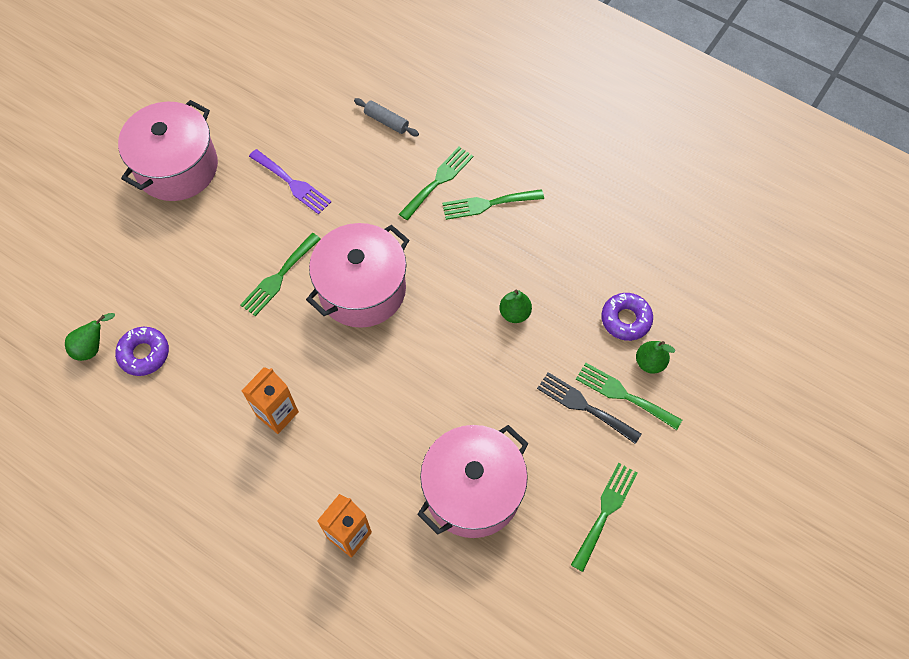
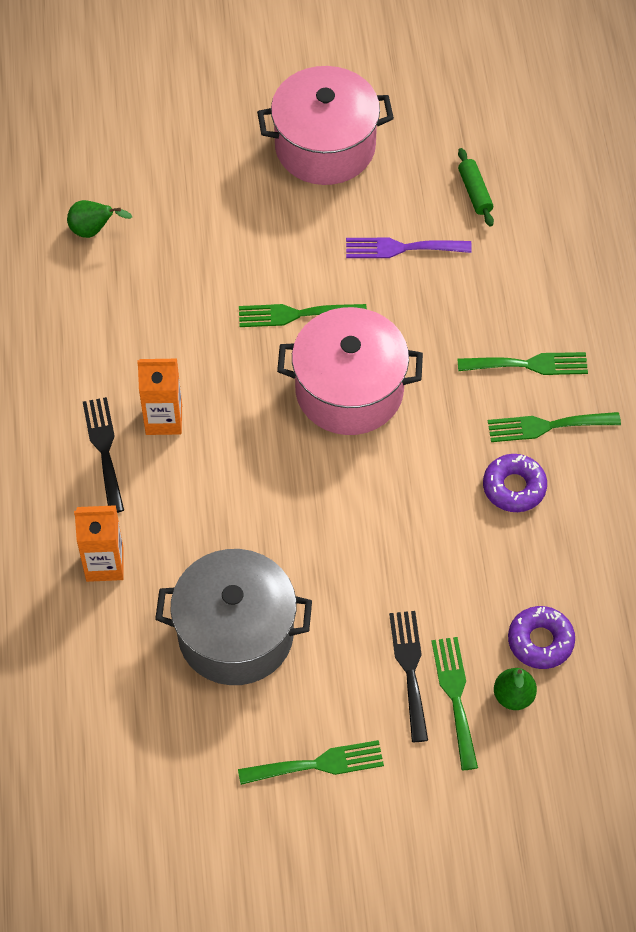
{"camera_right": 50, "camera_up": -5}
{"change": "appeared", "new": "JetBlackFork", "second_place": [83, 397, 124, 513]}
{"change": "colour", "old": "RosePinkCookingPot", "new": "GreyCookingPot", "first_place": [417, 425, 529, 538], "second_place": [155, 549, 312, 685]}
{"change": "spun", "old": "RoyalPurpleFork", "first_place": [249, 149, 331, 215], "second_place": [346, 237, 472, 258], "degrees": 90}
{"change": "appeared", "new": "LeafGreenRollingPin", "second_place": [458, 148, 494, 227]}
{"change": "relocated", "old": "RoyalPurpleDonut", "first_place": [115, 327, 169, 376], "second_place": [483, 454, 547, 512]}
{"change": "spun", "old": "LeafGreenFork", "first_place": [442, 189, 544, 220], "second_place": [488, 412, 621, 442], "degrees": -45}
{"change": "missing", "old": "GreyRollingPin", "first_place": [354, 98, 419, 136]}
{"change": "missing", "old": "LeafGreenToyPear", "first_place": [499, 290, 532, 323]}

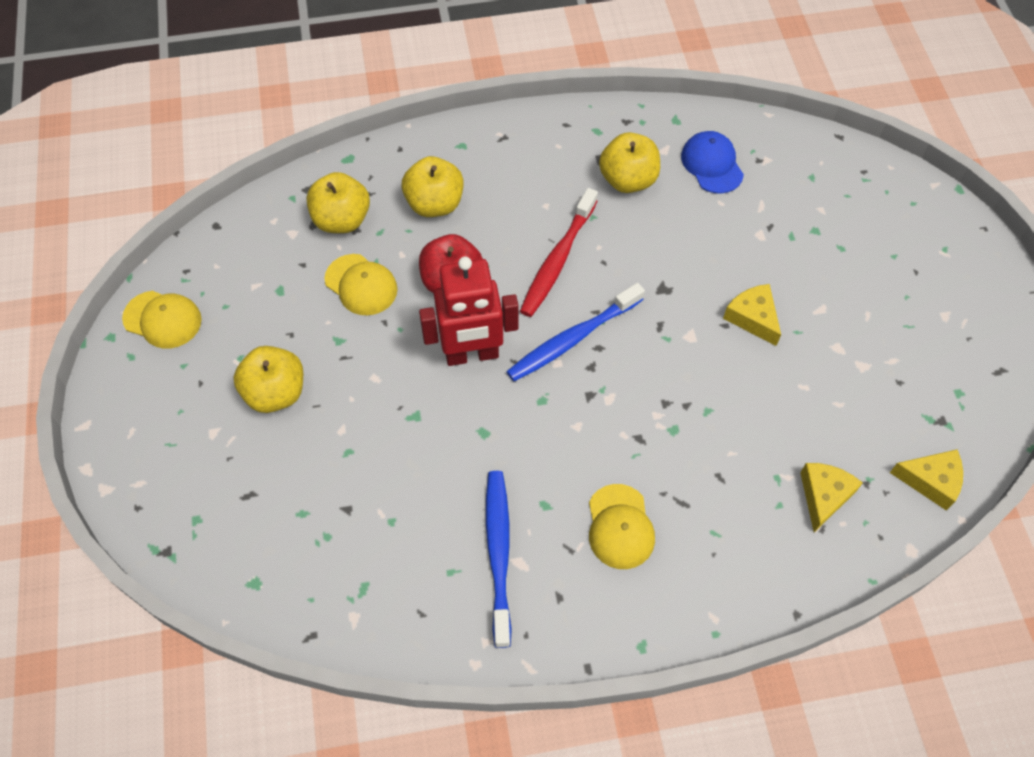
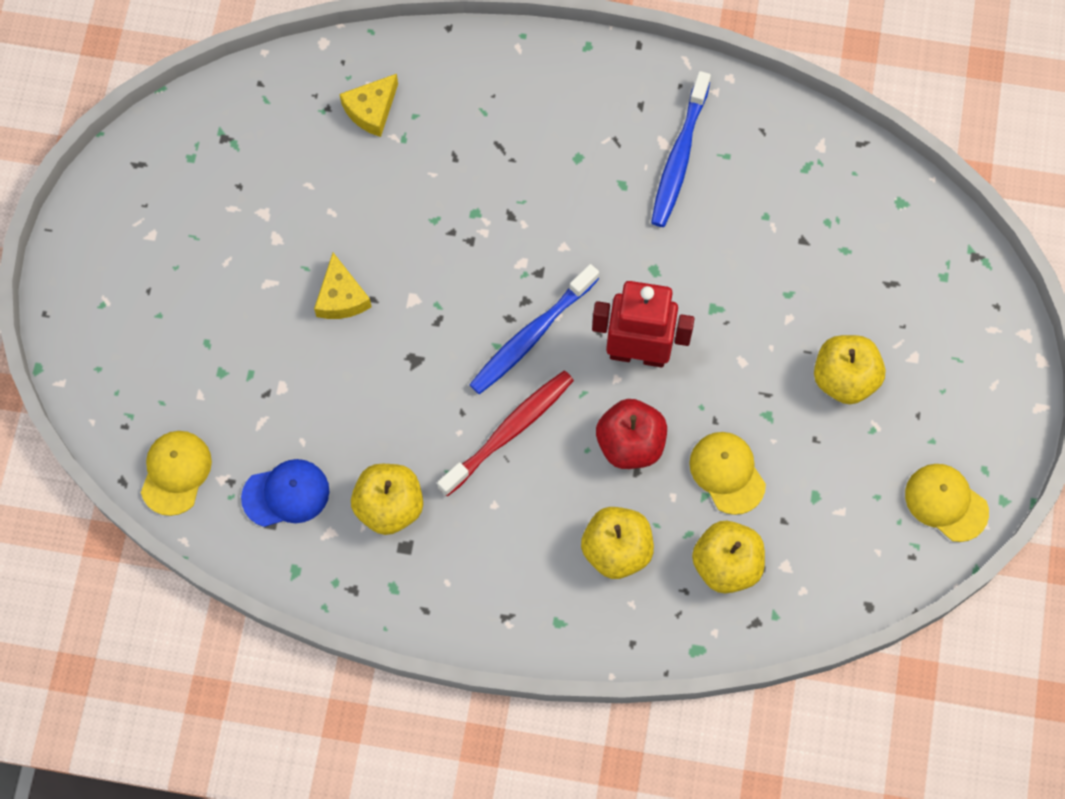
{"camera_right": -160, "camera_up": 10}
{"change": "relocated", "old": "GoldenPeakedCap", "first_place": [589, 484, 655, 569], "second_place": [141, 431, 212, 516]}
{"change": "spun", "old": "CobaltPeakedCap", "first_place": [681, 131, 744, 194], "second_place": [241, 459, 329, 527], "degrees": -105}
{"change": "spun", "old": "CobaltDentalBrush", "first_place": [506, 283, 645, 381], "second_place": [469, 264, 599, 394], "degrees": 150}
{"change": "missing", "old": "GoldenCheeseWedge", "first_place": [890, 449, 963, 511]}

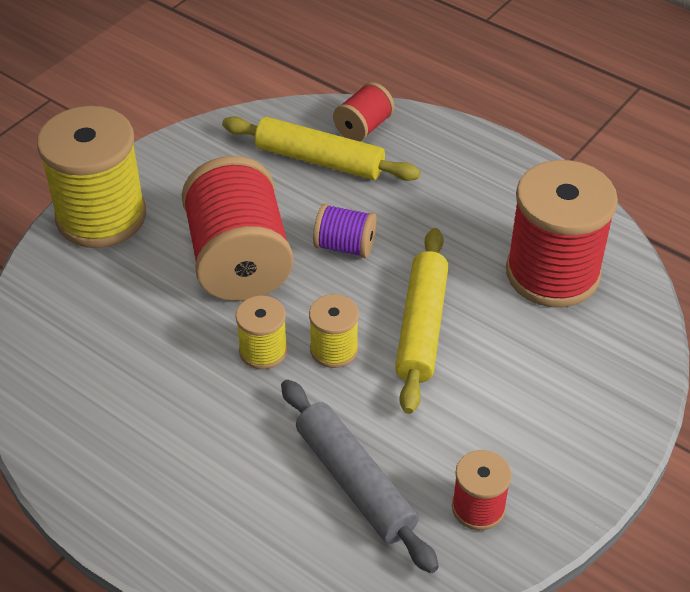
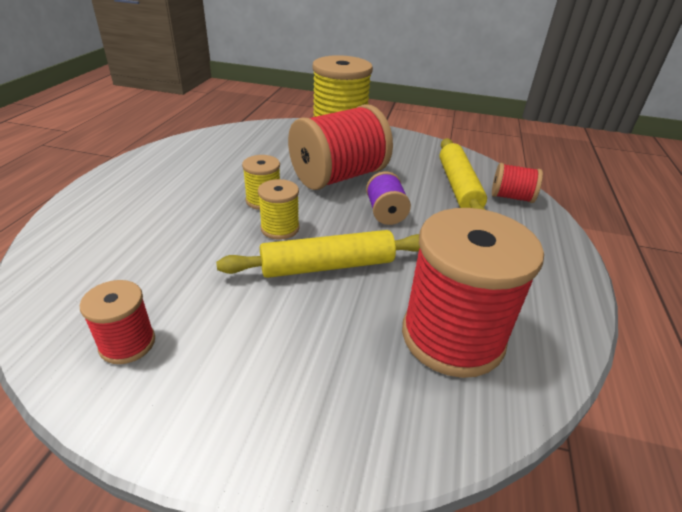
{"camera_right": 65, "camera_up": -10}
{"change": "missing", "old": "GreyRollingPin", "first_place": [281, 380, 439, 573]}

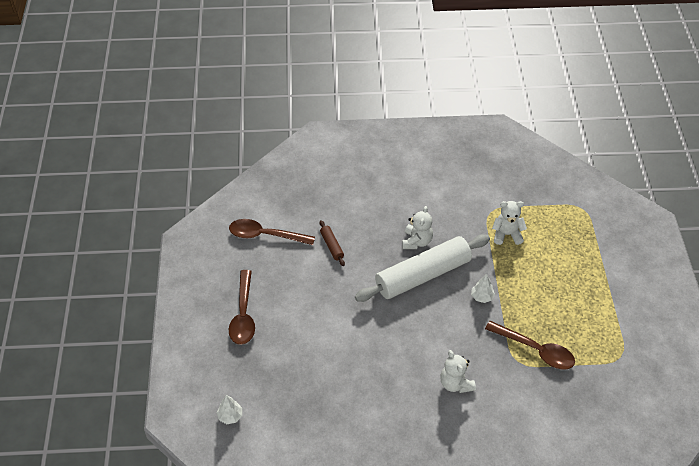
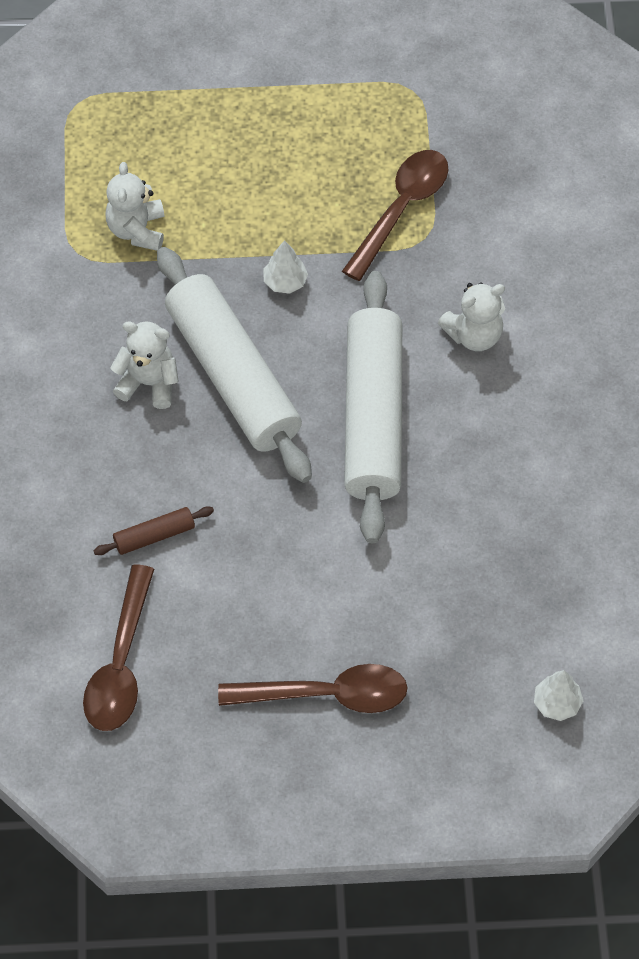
{"camera_right": -90, "camera_up": 10}
{"change": "appeared", "new": "SnowWhiteRollingPin", "second_place": [344, 271, 402, 543]}

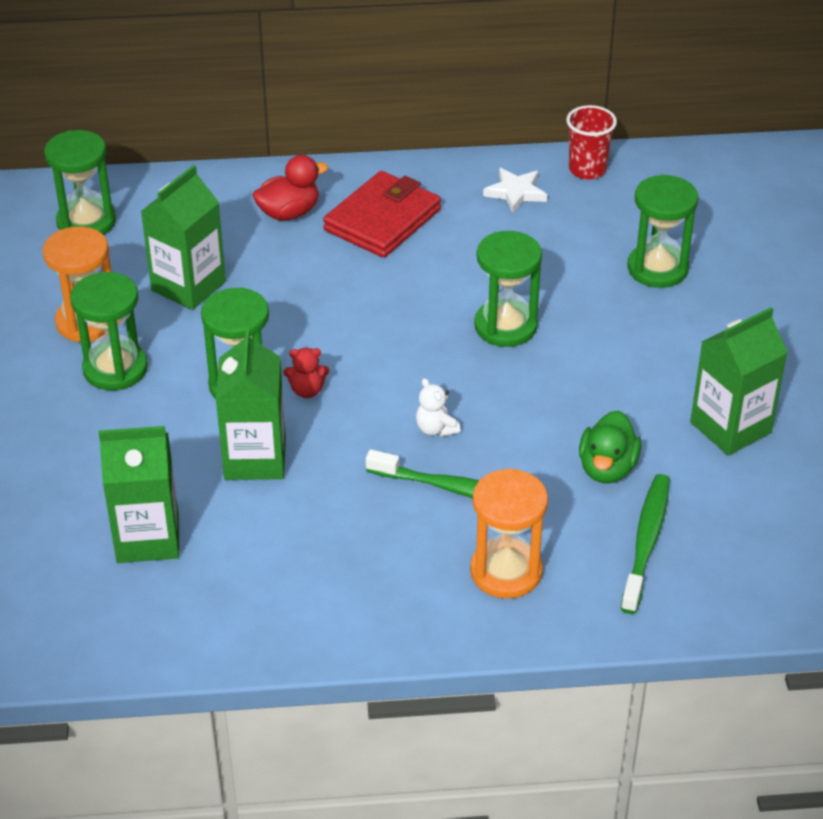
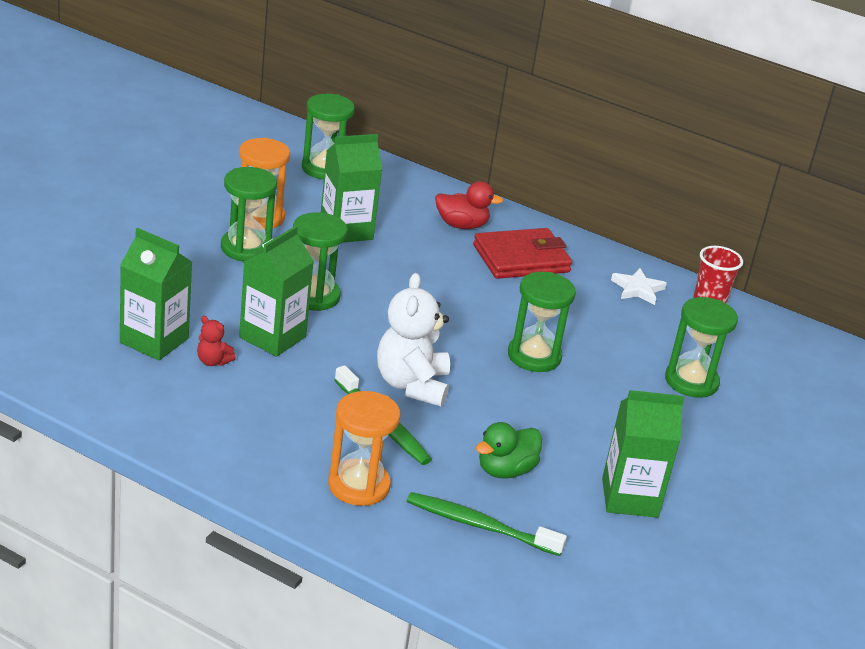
{"camera_right": 30, "camera_up": -10}
{"change": "relocated", "old": "ScarletStuffedBear", "first_place": [283, 348, 329, 398], "second_place": [197, 316, 236, 366]}
{"change": "size", "old": "SnowWhiteStuffedBear", "first_place": [416, 378, 461, 437], "second_place": [377, 273, 450, 406], "factor": 2.2}
{"change": "spun", "old": "LeafGreenDentalBrush", "first_place": [621, 474, 670, 614], "second_place": [407, 492, 567, 556], "degrees": -120}

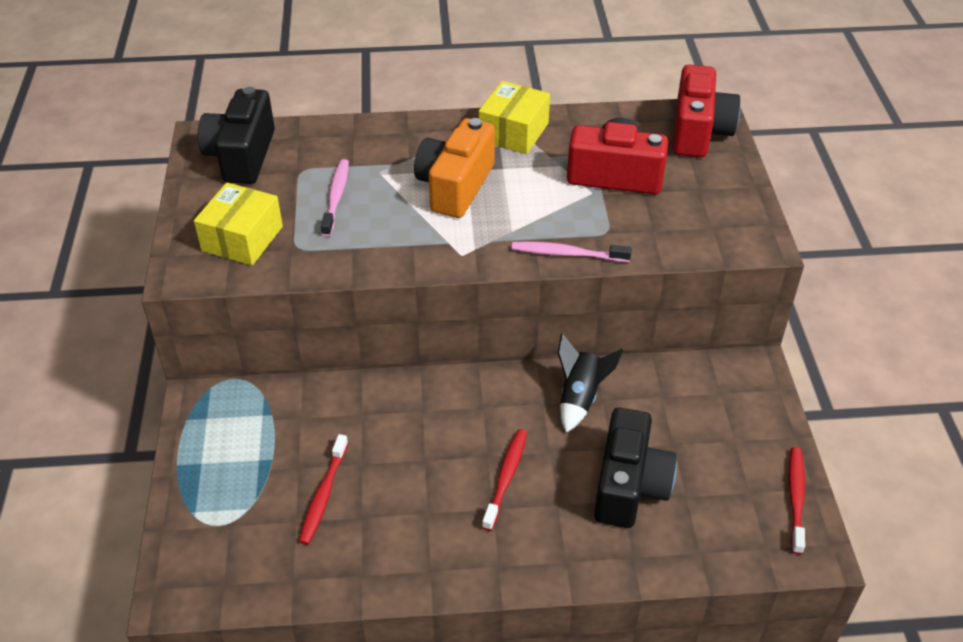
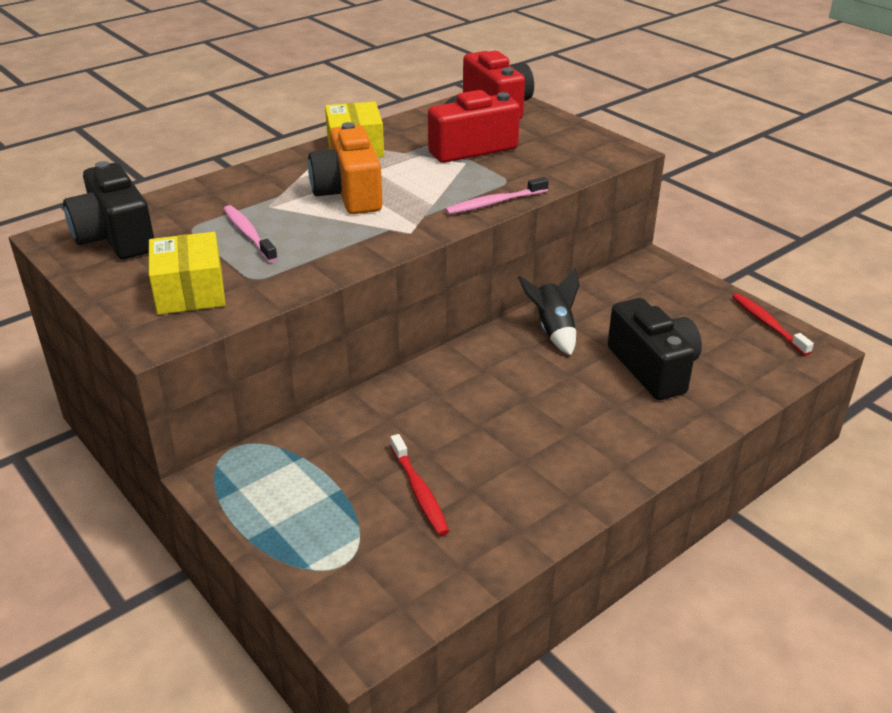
{"camera_right": -35, "camera_up": -10}
{"change": "missing", "old": "ScarletDentalBrush", "first_place": [482, 429, 527, 531]}

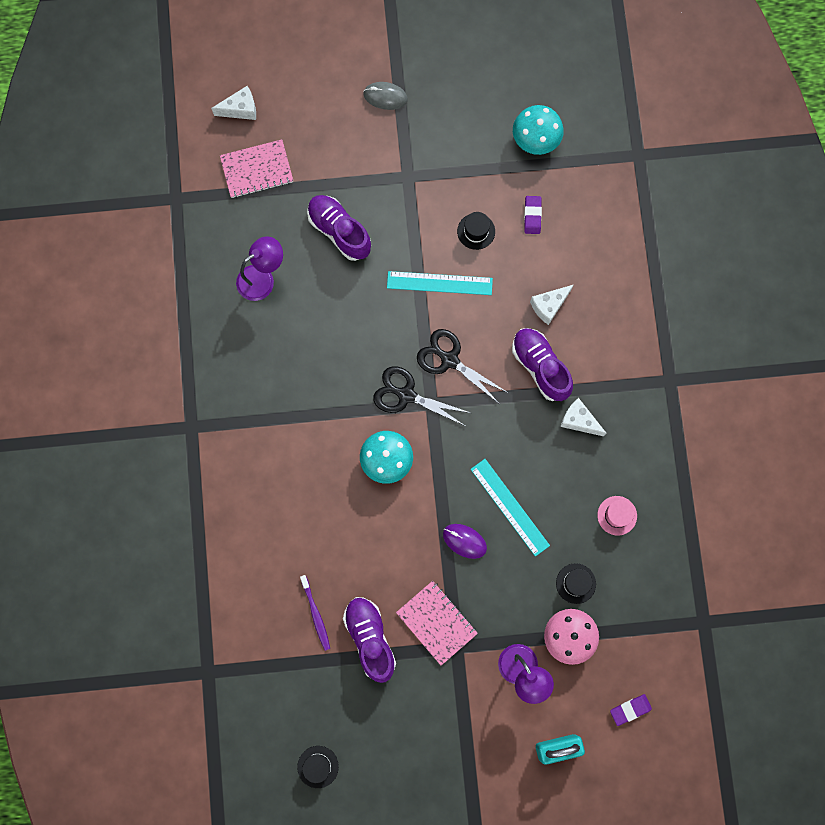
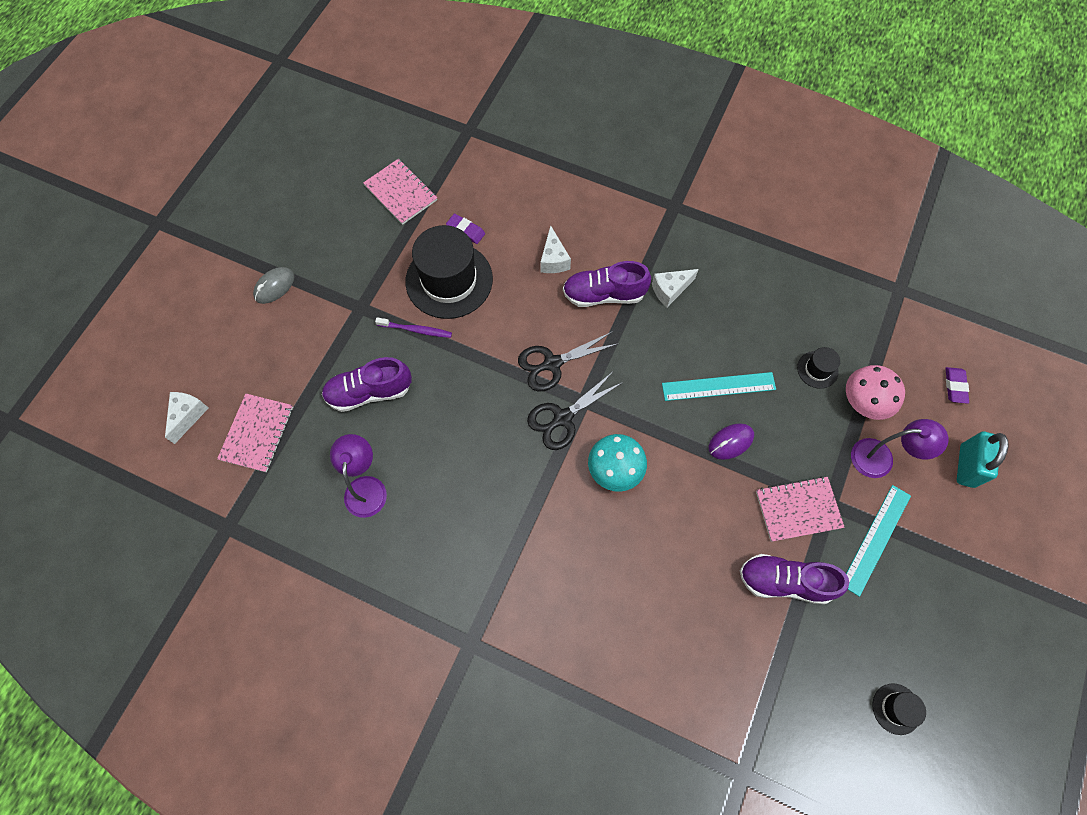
{"camera_right": -60, "camera_up": -10}
{"change": "exchanged", "old": "AquaFungus", "new": "RosePinkNotebook", "first_place": [513, 105, 564, 155], "second_place": [363, 159, 437, 225]}
{"change": "relocated", "old": "RoyalPurpleDentalBrush", "first_place": [300, 575, 330, 651], "second_place": [375, 317, 452, 338]}
{"change": "size", "old": "JetBlackTallHat", "first_place": [457, 212, 495, 250], "second_place": [405, 225, 493, 319], "factor": 2.24}
{"change": "relocated", "old": "AquaRuler", "first_place": [387, 271, 493, 295], "second_place": [846, 485, 911, 597]}
{"change": "missing", "old": "RosePinkTallHat", "first_place": [597, 496, 637, 535]}

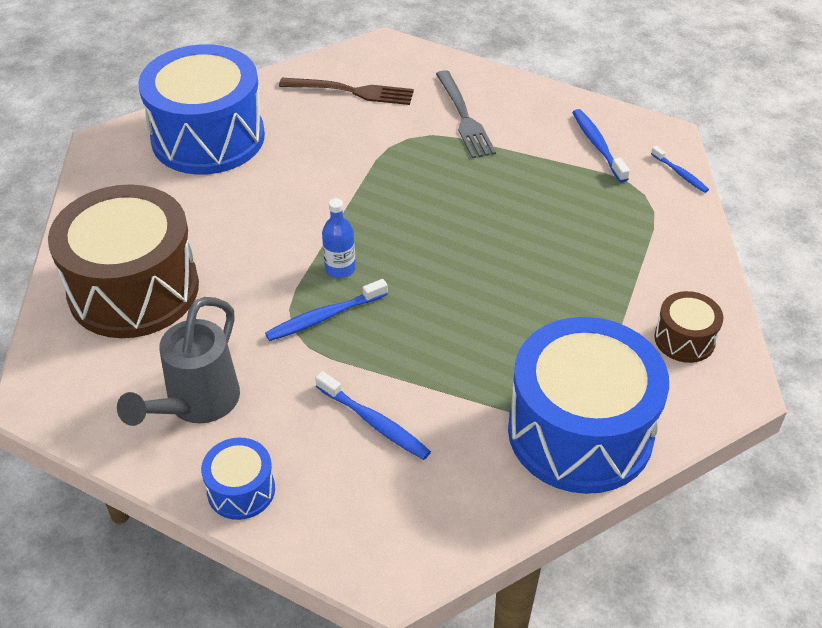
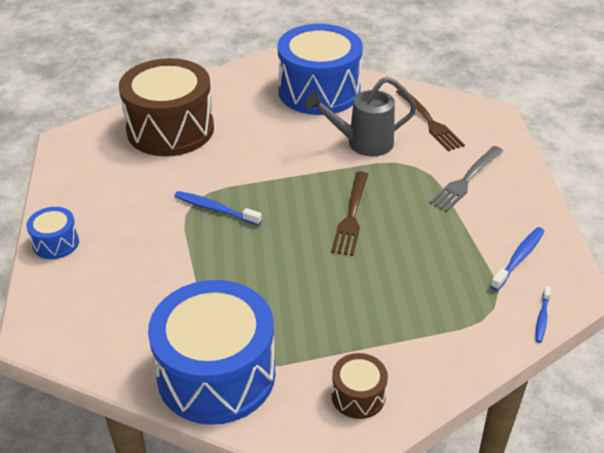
{"camera_right": 55, "camera_up": -5}
{"change": "relocated", "old": "GreySprinklingCan", "first_place": [117, 297, 240, 426], "second_place": [305, 77, 417, 156]}
{"change": "appeared", "new": "RussetFork", "second_place": [331, 171, 368, 256]}
{"change": "missing", "old": "CobaltDentalBrush", "first_place": [315, 371, 431, 460]}
{"change": "missing", "old": "CobaltBottle", "first_place": [322, 198, 356, 278]}

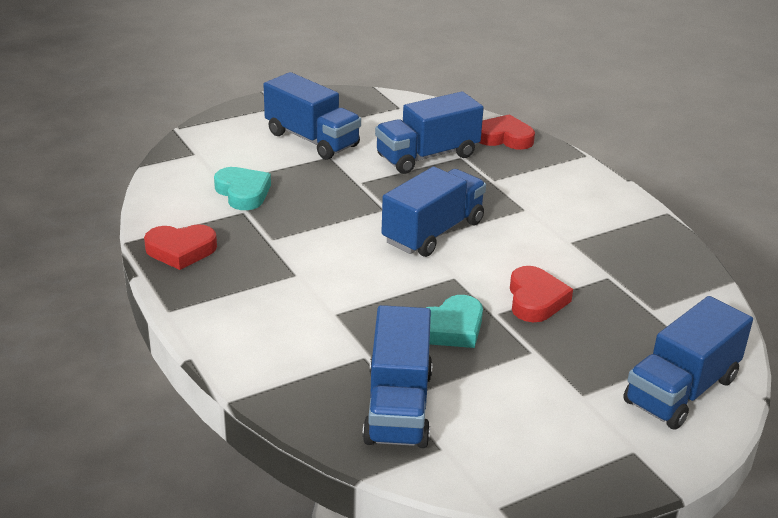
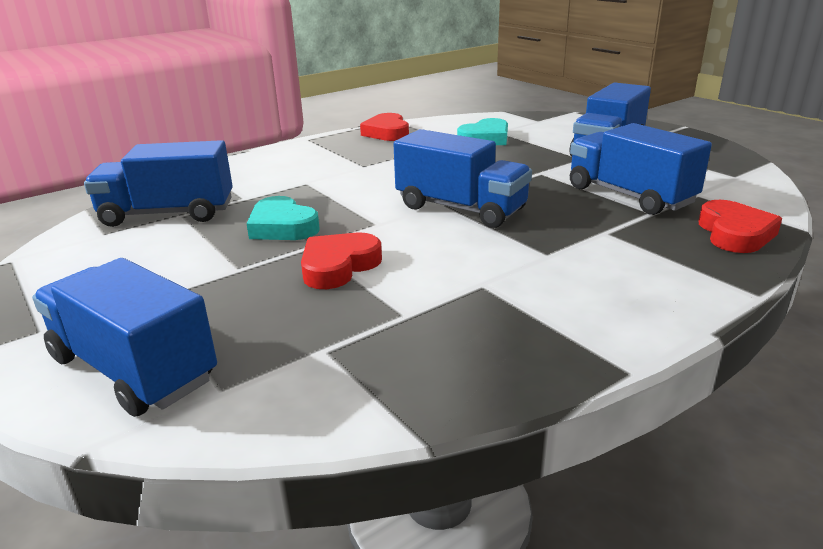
{"camera_right": 85, "camera_up": -5}
{"change": "spun", "old": "ScarletHeartShape", "first_place": [510, 266, 573, 322], "second_place": [301, 233, 382, 289], "degrees": 135}

